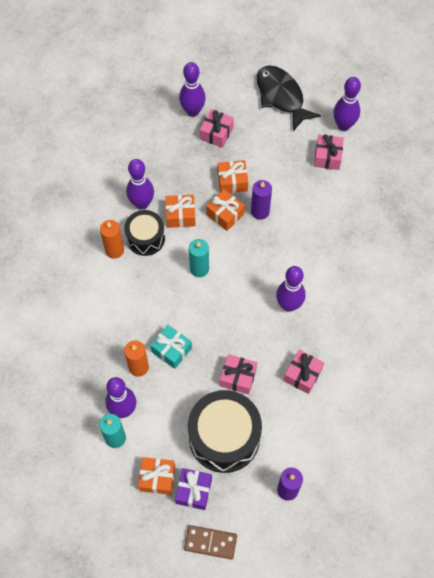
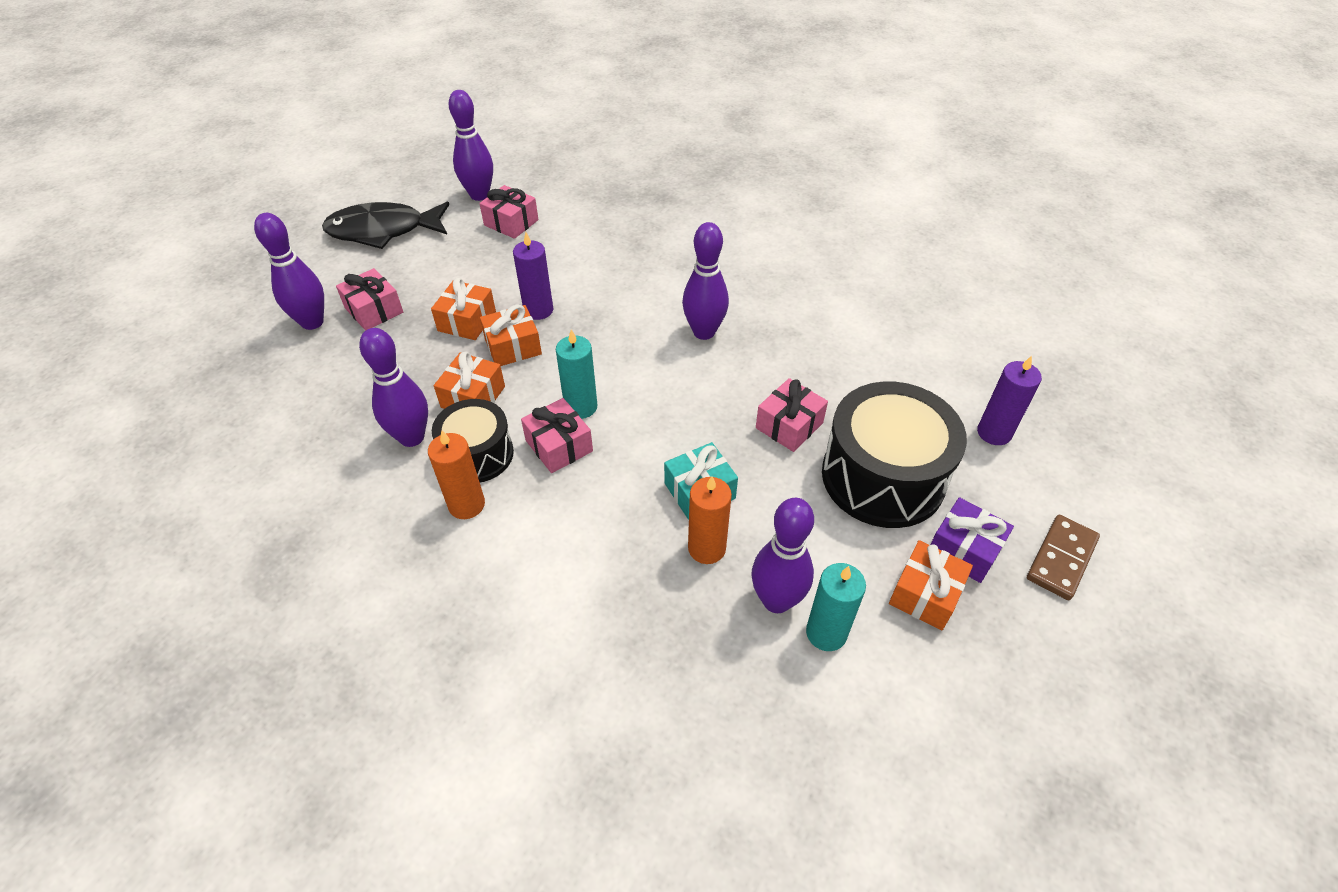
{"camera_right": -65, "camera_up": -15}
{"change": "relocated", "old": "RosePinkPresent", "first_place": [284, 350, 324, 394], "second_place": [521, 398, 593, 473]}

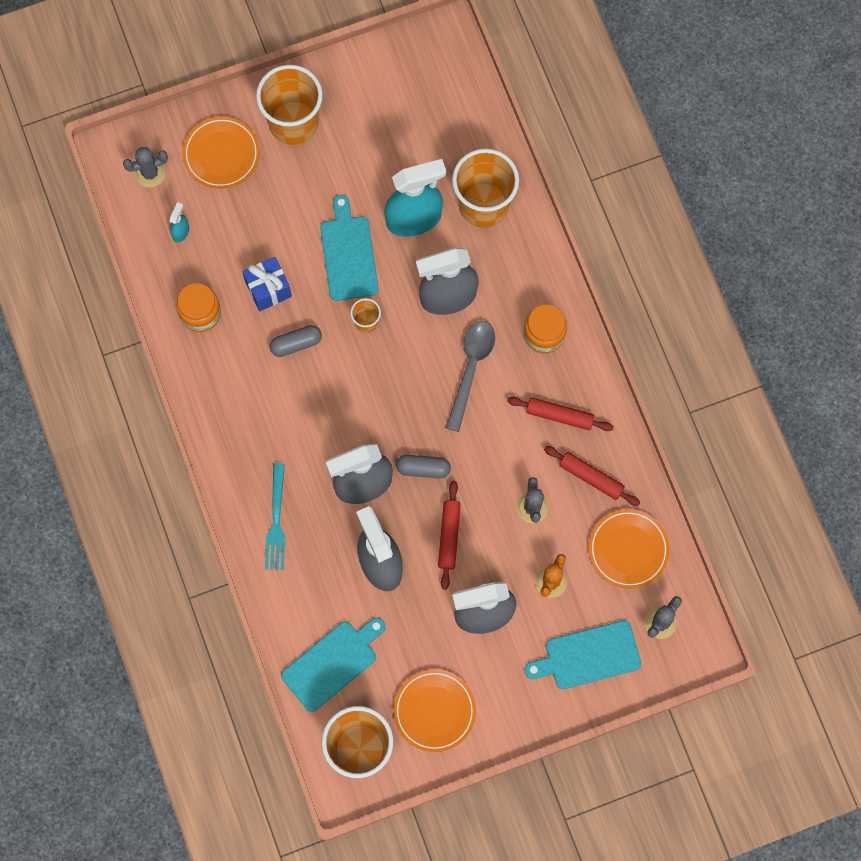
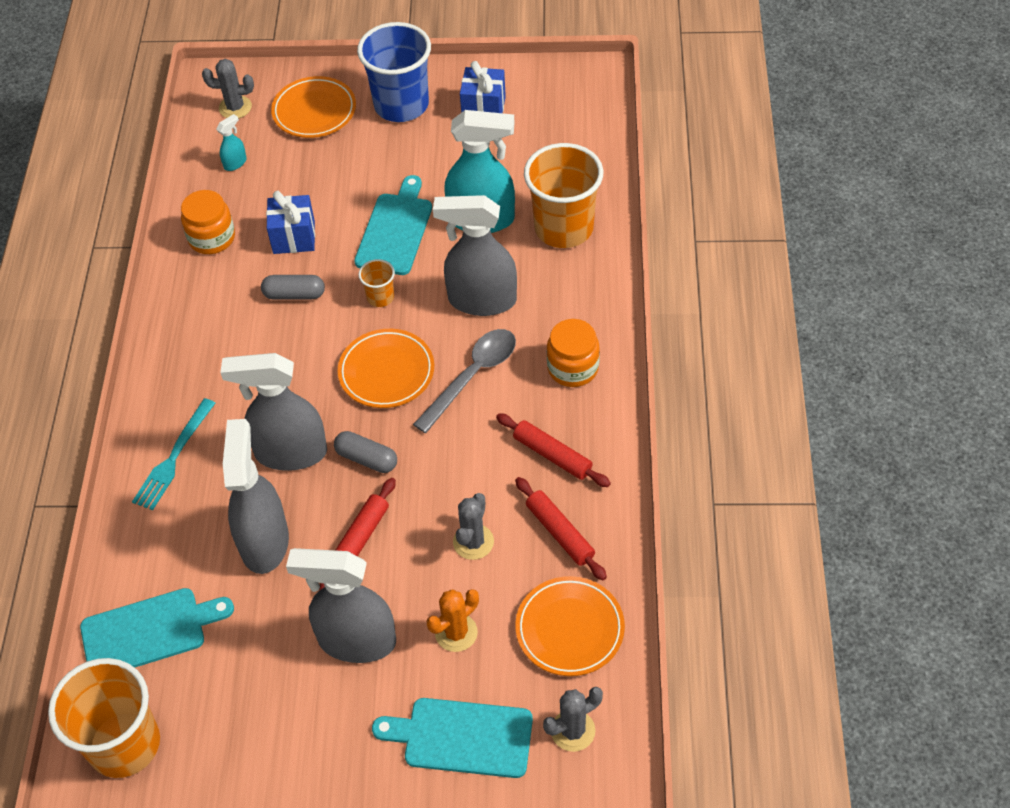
{"camera_right": 25, "camera_up": -20}
{"change": "relocated", "old": "OrangePlate", "first_place": [393, 669, 476, 752], "second_place": [338, 329, 434, 408]}
{"change": "colour", "old": "OrangeCup", "new": "CobaltCup", "first_place": [256, 65, 323, 145], "second_place": [357, 22, 431, 122]}
{"change": "appeared", "new": "CobaltPresent", "second_place": [460, 61, 506, 113]}

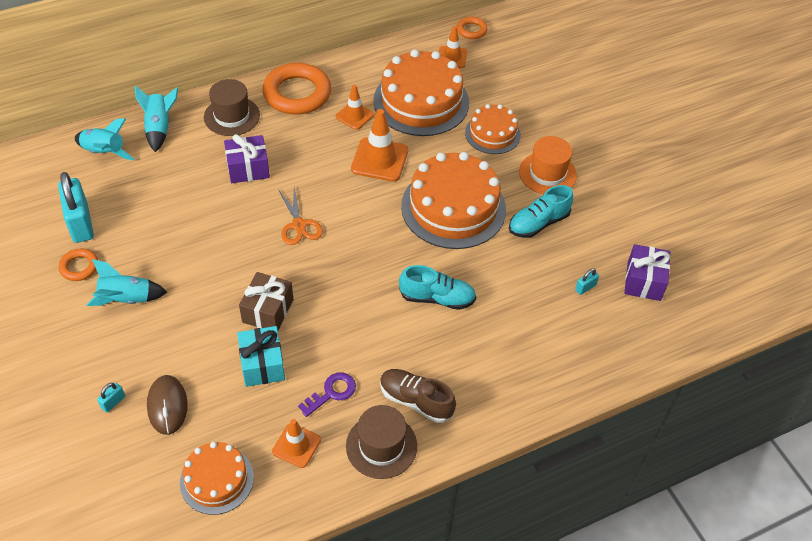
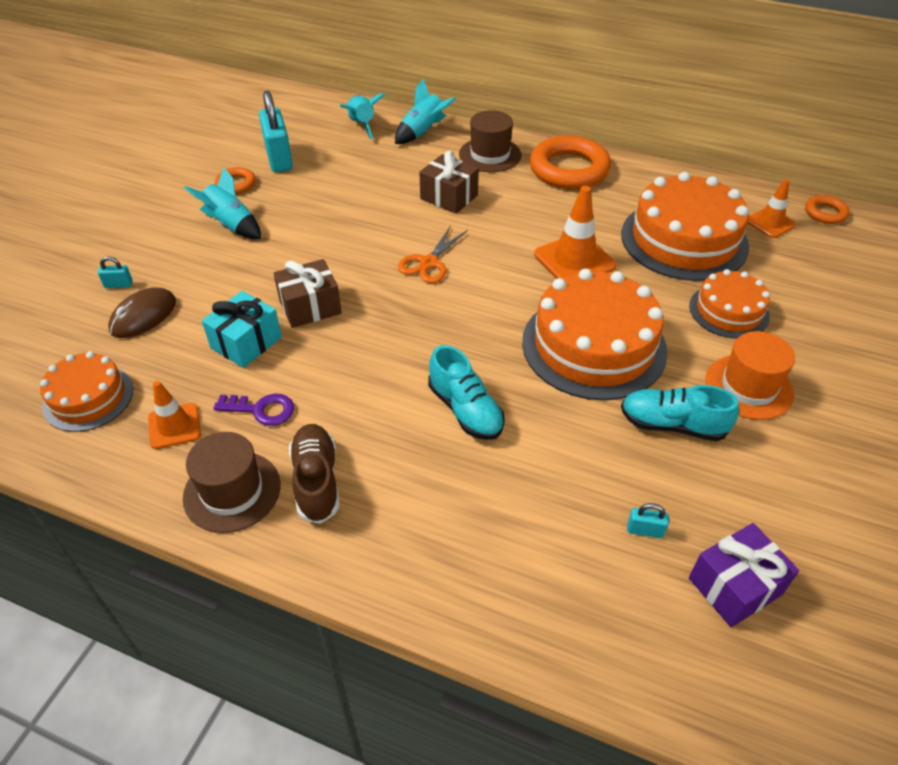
{"camera_right": 50, "camera_up": -5}
{"change": "spun", "old": "AquaPadlock", "first_place": [58, 172, 94, 243], "second_place": [259, 91, 293, 172], "degrees": -45}
{"change": "colour", "old": "RoyalPurplePresent", "new": "RussetPresent", "first_place": [224, 134, 270, 183], "second_place": [419, 151, 479, 214]}
{"change": "missing", "old": "OrangeSafetyCone", "first_place": [335, 85, 374, 130]}

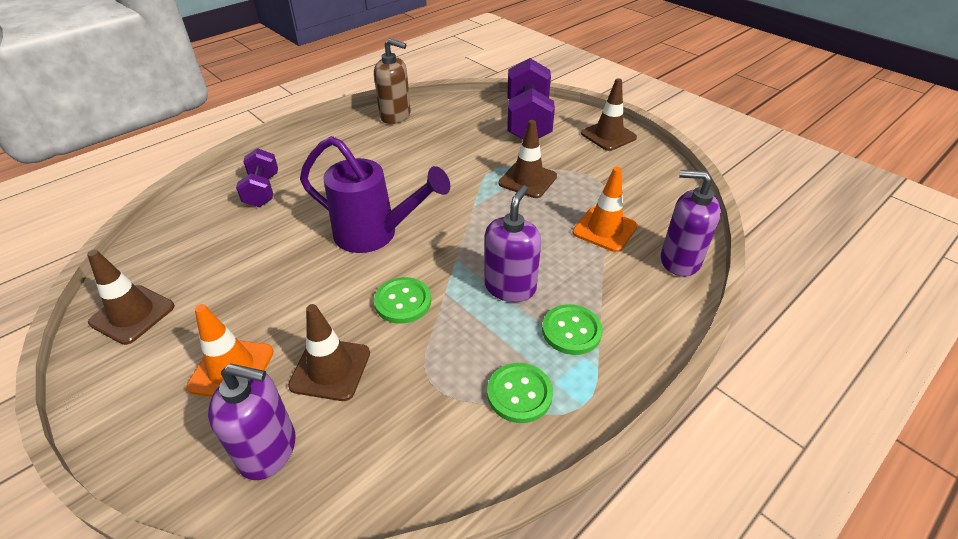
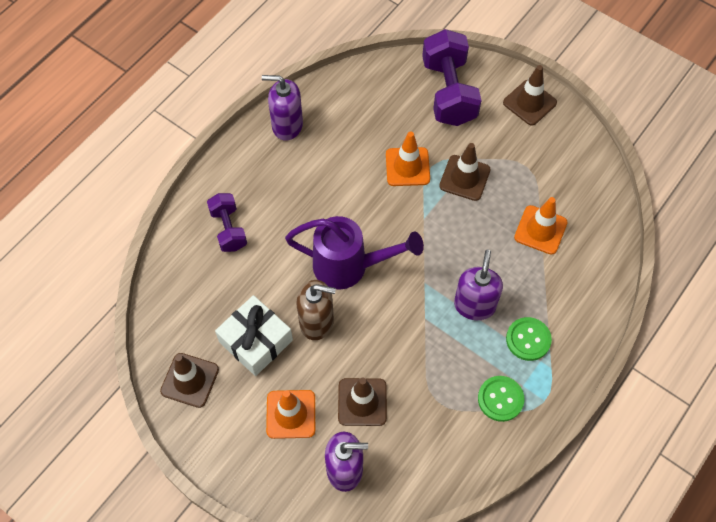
{"camera_right": -10, "camera_up": 20}
{"change": "appeared", "new": "SnowWhitePresent", "second_place": [215, 295, 293, 376]}
{"change": "relocated", "old": "RoyalPurpleSoapPump", "first_place": [661, 170, 721, 277], "second_place": [262, 75, 303, 141]}
{"change": "relocated", "old": "RussetSoapPump", "first_place": [374, 38, 411, 124], "second_place": [296, 280, 336, 340]}
{"change": "appeared", "new": "OrangeSafetyCone", "second_place": [386, 131, 430, 186]}
{"change": "missing", "old": "LeafGreenShirtButton", "first_place": [374, 277, 431, 324]}

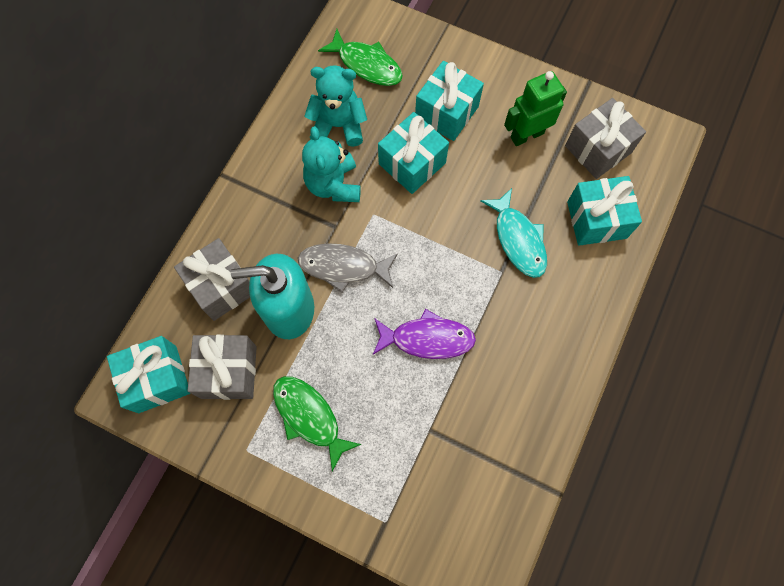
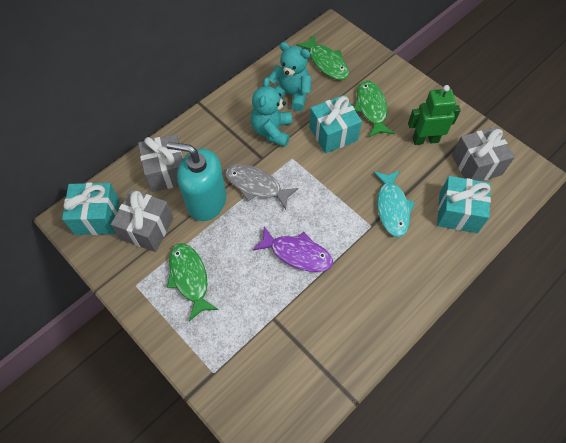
{"camera_right": 20, "camera_up": -10}
{"change": "exchanged", "old": "AquaPresent", "new": "LeafGreenFish", "first_place": [415, 61, 484, 141], "second_place": [354, 81, 394, 137]}

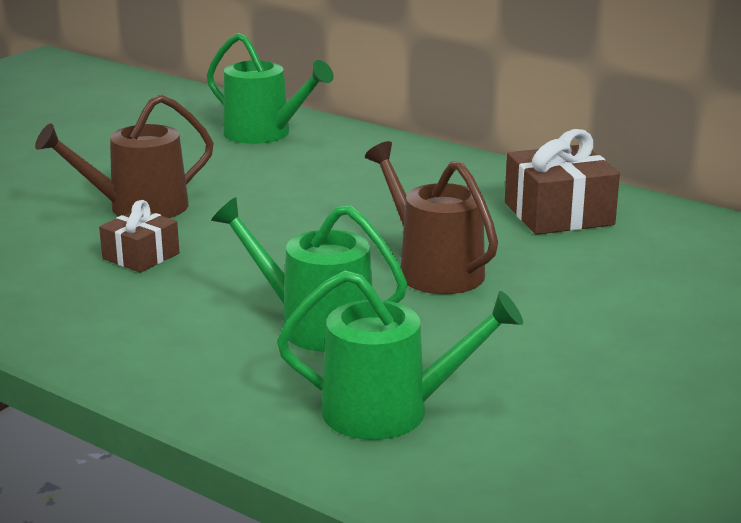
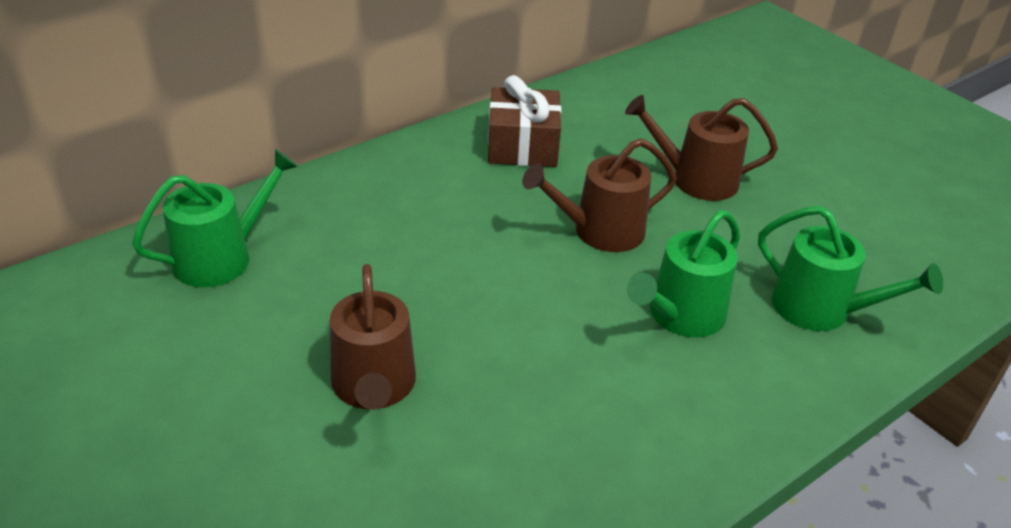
{"camera_right": -75, "camera_up": 15}
{"change": "appeared", "new": "RussetSprinklingCan", "second_place": [625, 95, 778, 201]}
{"change": "spun", "old": "LeafGreenSprinklingCan", "first_place": [277, 270, 523, 440], "second_place": [758, 206, 943, 331], "degrees": 105}
{"change": "missing", "old": "RussetPresent", "first_place": [99, 200, 179, 273]}

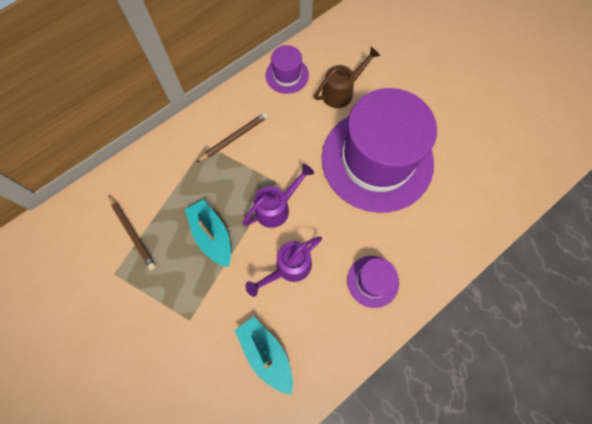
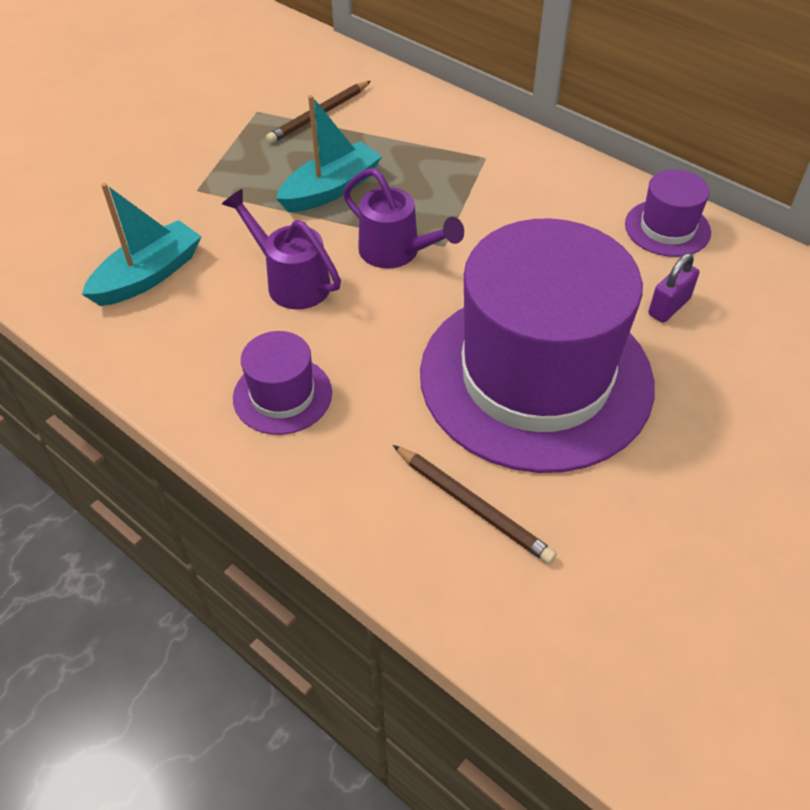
{"camera_right": 80, "camera_up": -20}
{"change": "relocated", "old": "RussetWoodenPencil", "first_place": [197, 112, 268, 162], "second_place": [393, 445, 557, 564]}
{"change": "exchanged", "old": "RussetSprinklingCan", "new": "RoyalPurplePadlock", "first_place": [314, 47, 381, 108], "second_place": [648, 253, 699, 323]}

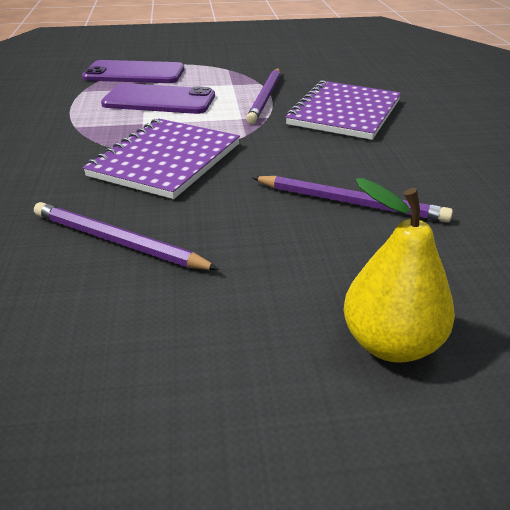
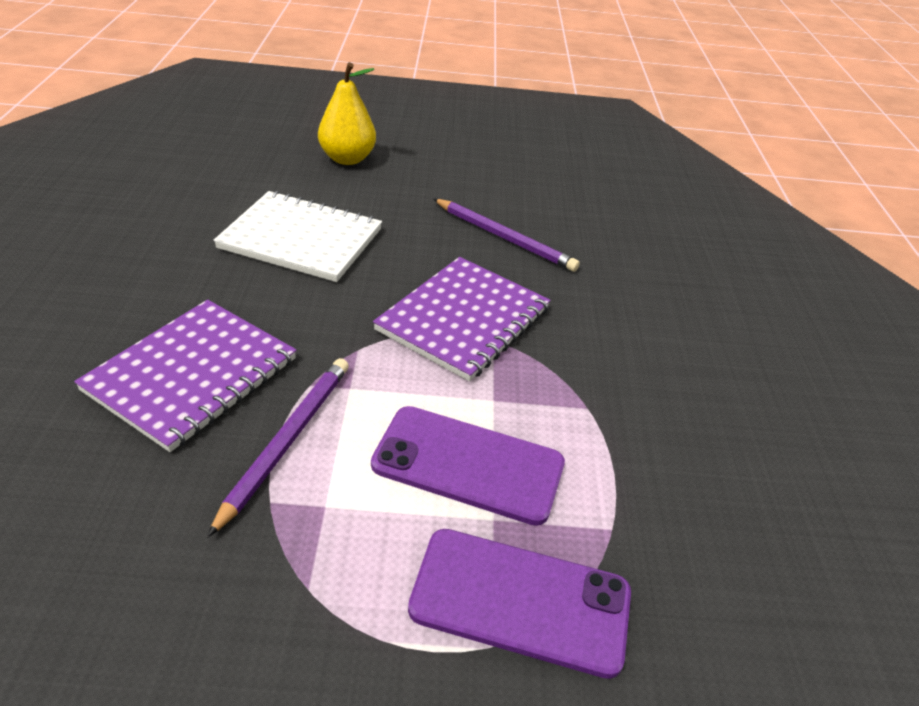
{"camera_right": -175, "camera_up": 5}
{"change": "exchanged", "old": "RoyalPurpleWoodenPencil", "new": "SnowWhiteNotebook", "first_place": [252, 176, 453, 222], "second_place": [214, 191, 382, 282]}

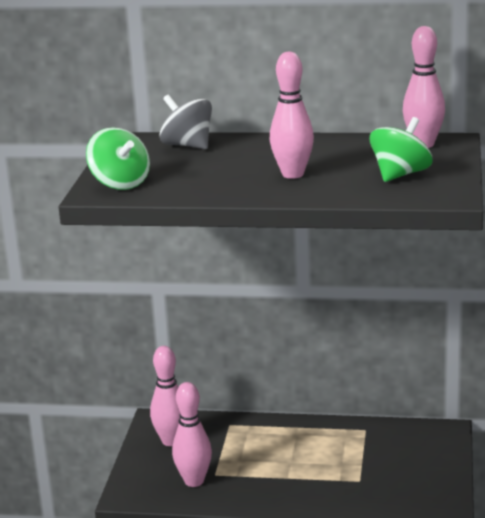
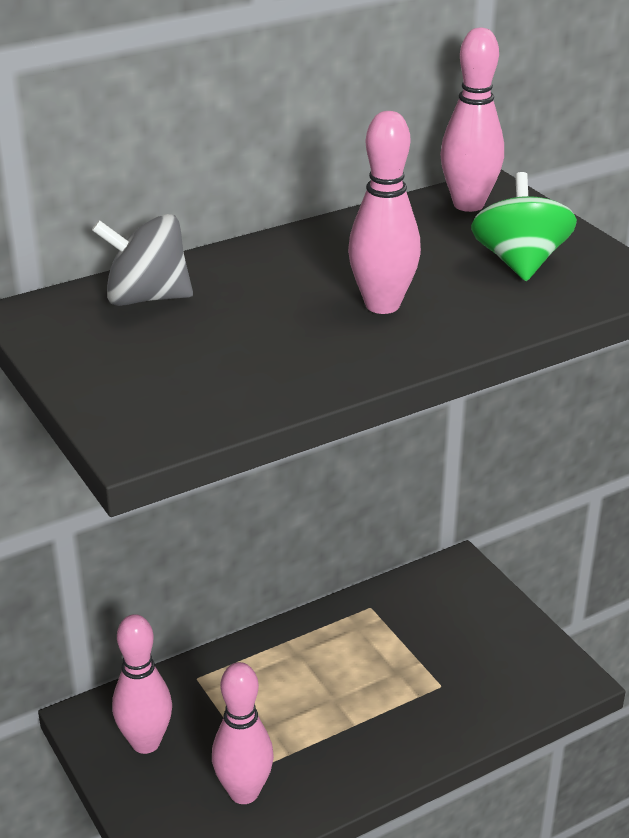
{"camera_right": -40, "camera_up": 10}
{"change": "missing", "old": "LeafGreenSpinningTop", "first_place": [86, 127, 150, 190]}

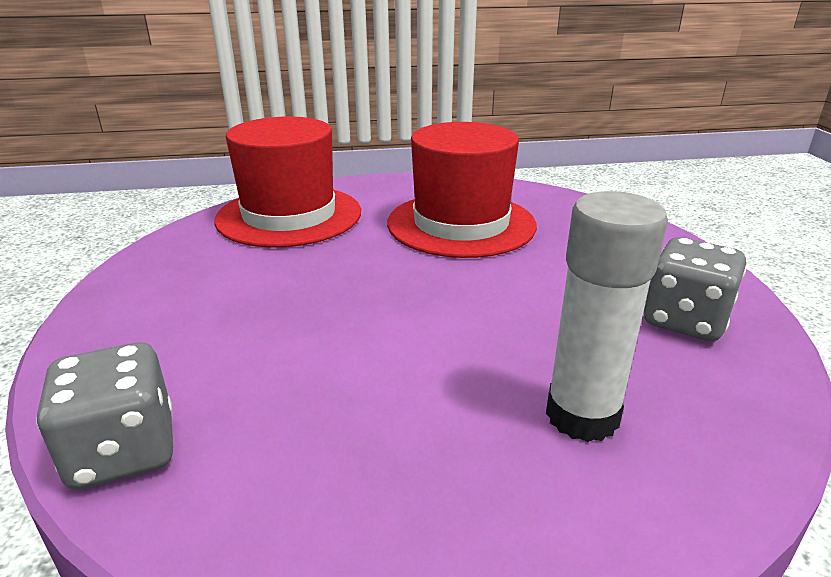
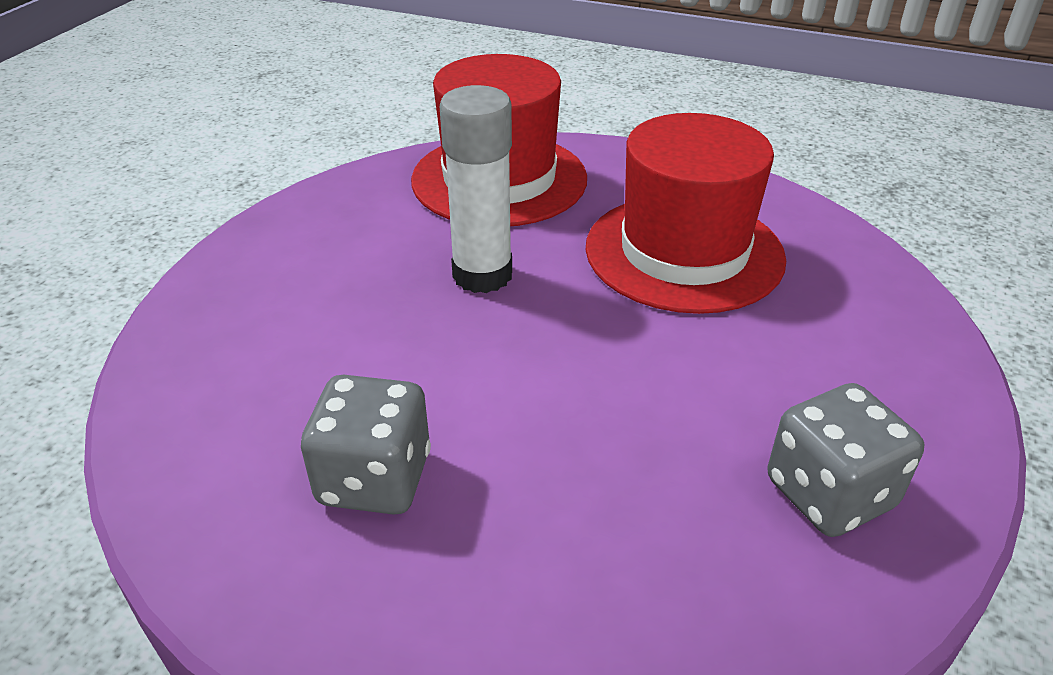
{"camera_right": 30, "camera_up": 10}
{"change": "relocated", "old": "GreyGameDie", "first_place": [36, 342, 173, 490], "second_place": [301, 375, 431, 515]}
{"change": "relocated", "old": "SnowWhiteGlue", "first_place": [546, 191, 668, 442], "second_place": [440, 85, 512, 293]}

